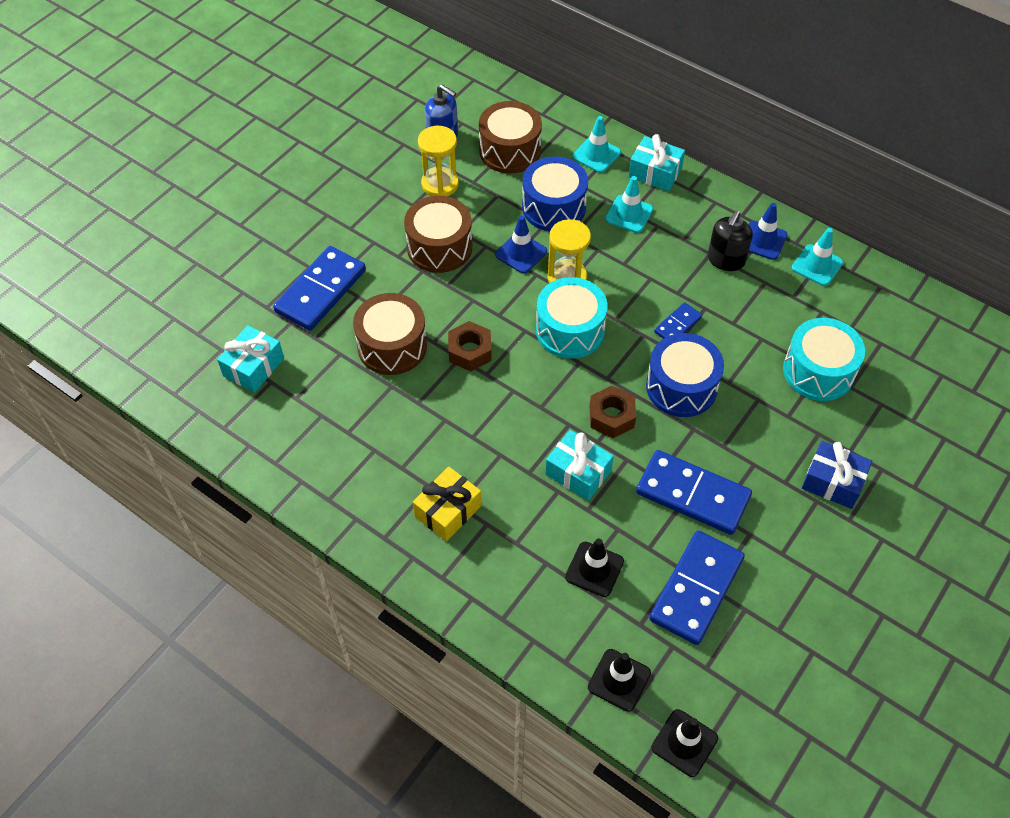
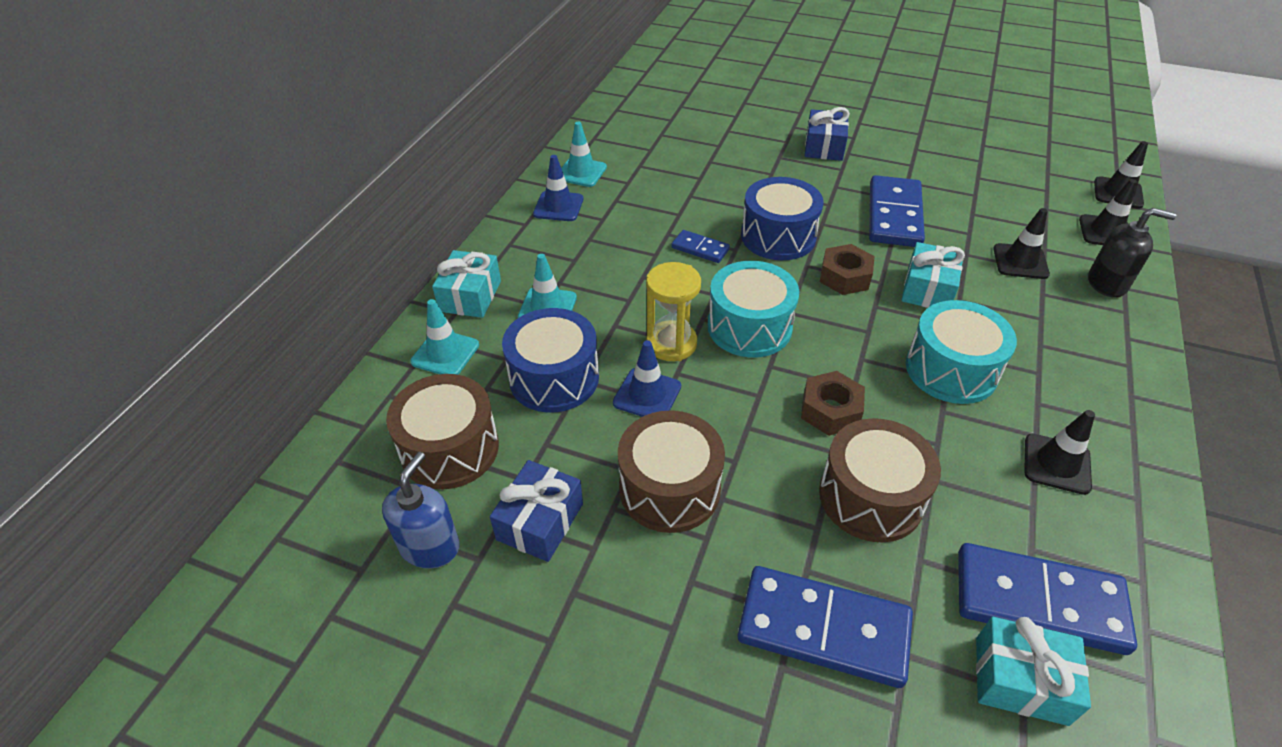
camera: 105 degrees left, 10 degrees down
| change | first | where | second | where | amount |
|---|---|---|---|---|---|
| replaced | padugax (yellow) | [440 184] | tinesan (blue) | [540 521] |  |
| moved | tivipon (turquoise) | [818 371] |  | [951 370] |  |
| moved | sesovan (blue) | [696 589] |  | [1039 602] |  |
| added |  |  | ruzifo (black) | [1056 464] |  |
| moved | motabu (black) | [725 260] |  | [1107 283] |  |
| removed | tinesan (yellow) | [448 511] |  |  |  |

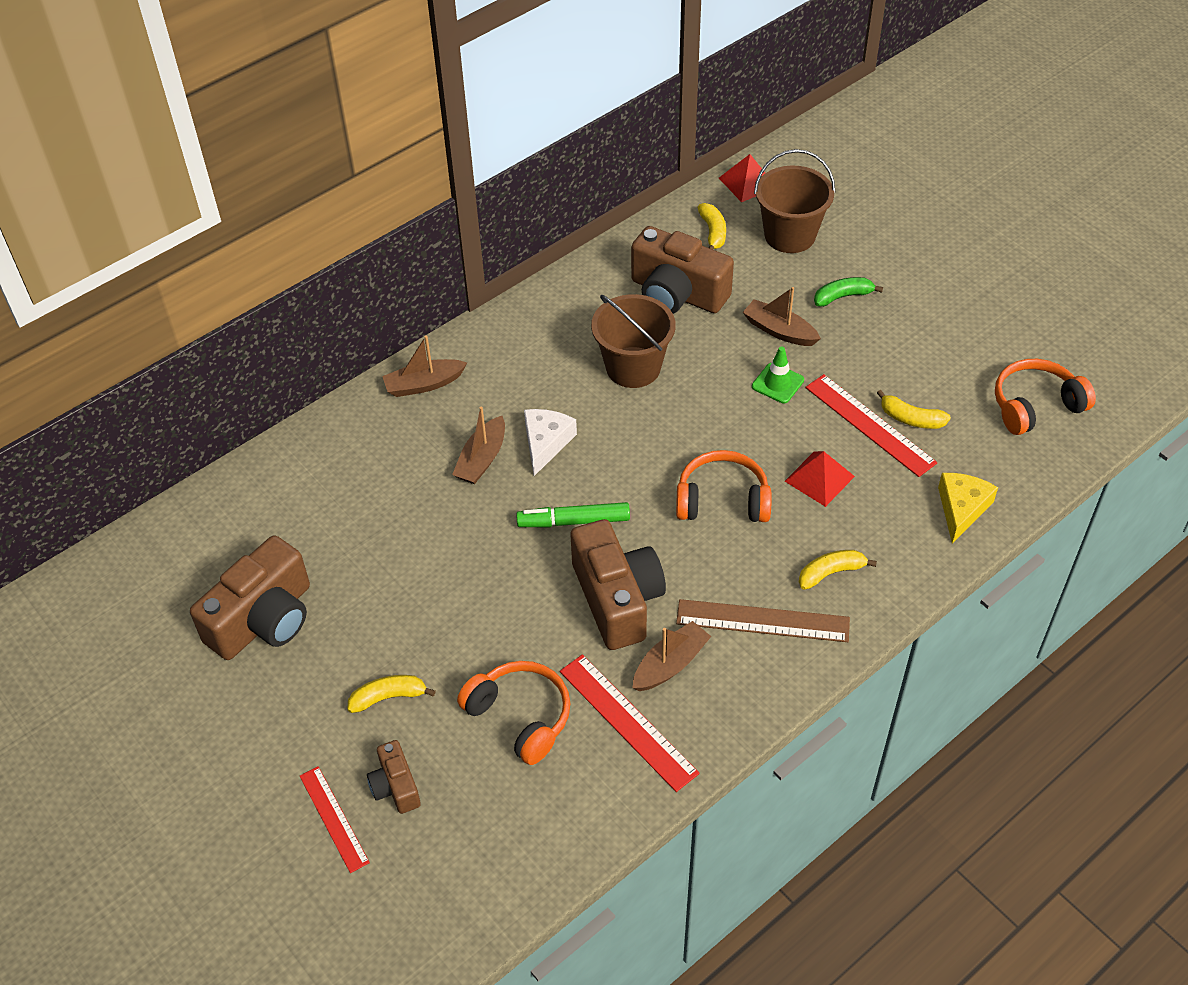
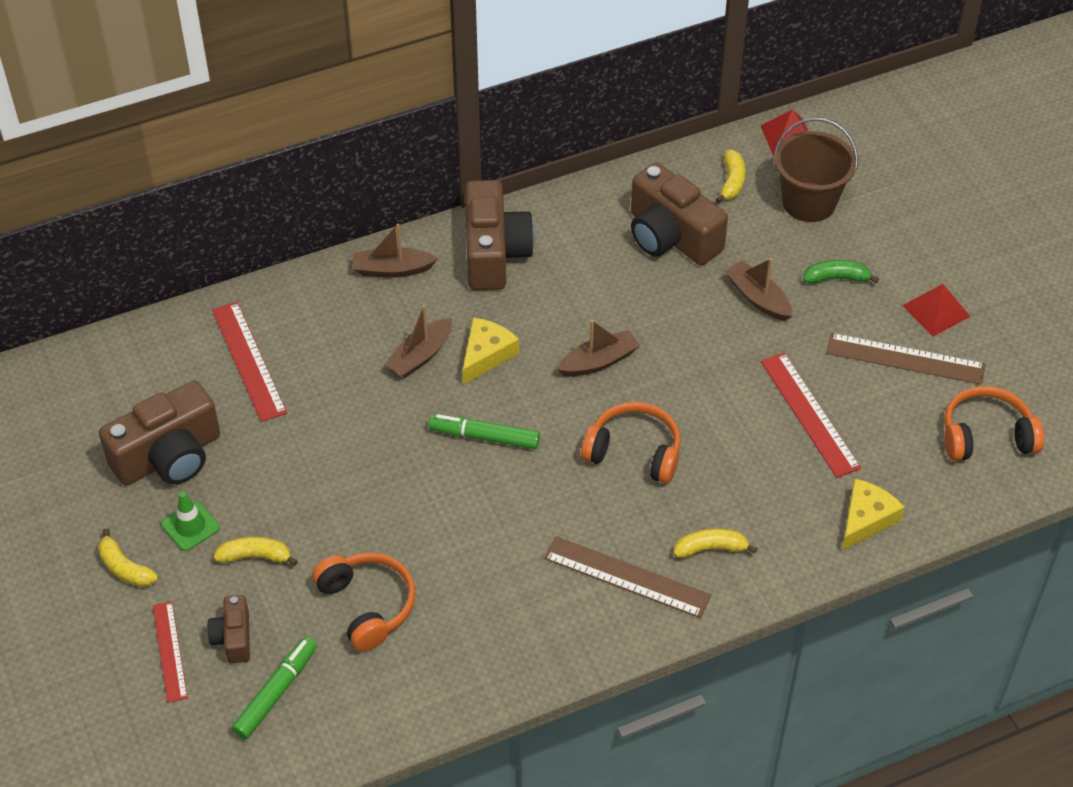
camera: 15 degrees right, 0 degrees up
| change | first | where | second | where | amount |
|---|---|---|---|---|---|
| moved | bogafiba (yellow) | [911 419] |  | [125 568] |  |
| moved | ruzifo (green) | [777 383] |  | [190 526] |  |
| moved | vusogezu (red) | [627 722] |  | [248 361] |  |
| added |  |  | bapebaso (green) | [276 693] |  |
| recoloured | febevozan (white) | [546 443] | febevozan (yellow) | [486 355] |  |
| moved | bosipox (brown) | [617 599] |  | [494 253] |  |
| moved | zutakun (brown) | [670 664] |  | [598 361] |  |
| added |  |  | vusogezu (brown) | [905 359] |  |
| moved | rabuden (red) | [819 478] |  | [936 311] |  |
| removed | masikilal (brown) | [633 367] |  |  |  |

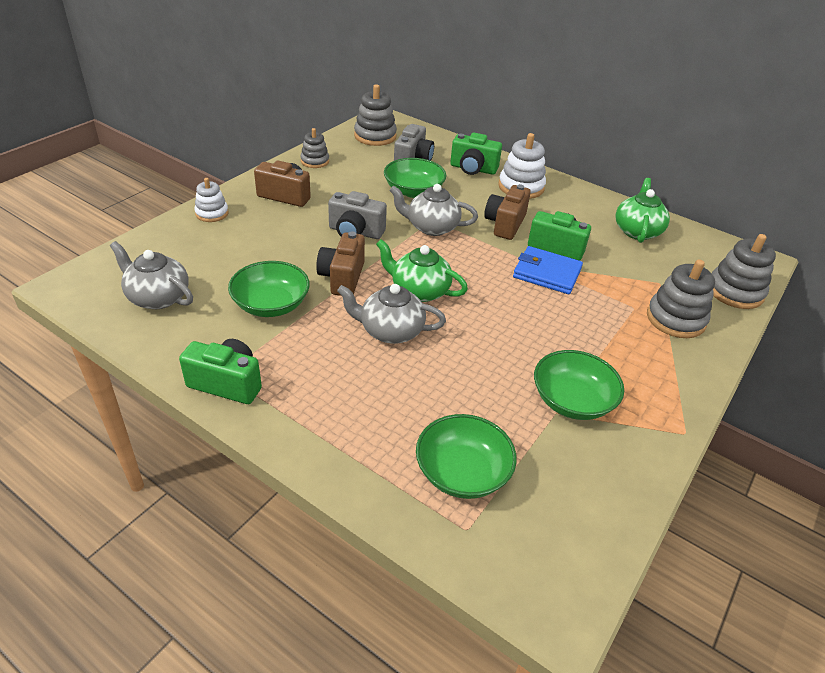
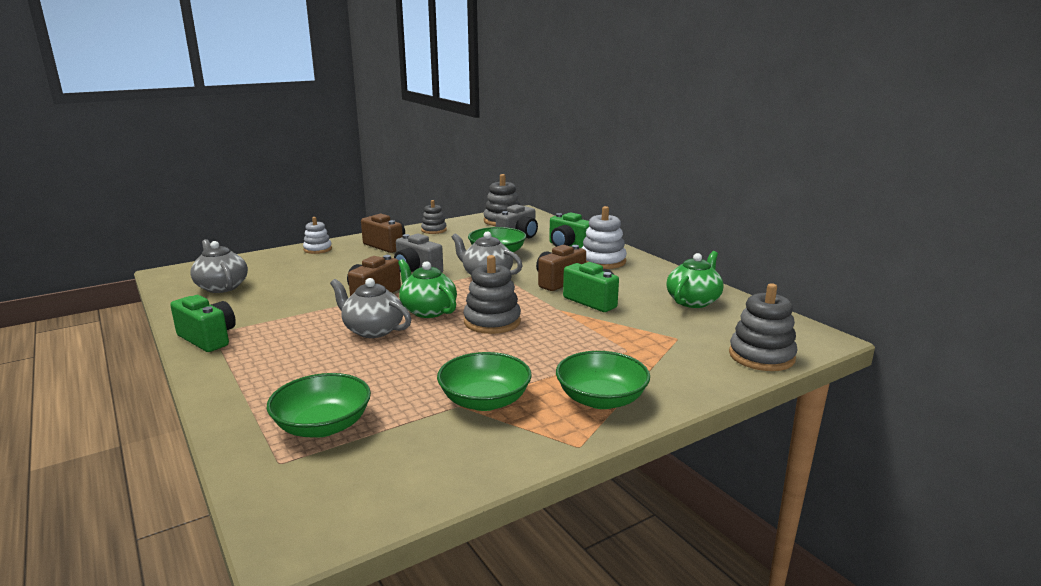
camera: 25 degrees right, 20 degrees down
| change | first | where | second | where | amount |
|---|---|---|---|---|---|
| moved | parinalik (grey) | [675 319] |  | [492 322] |  |
| moved | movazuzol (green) | [271 304] |  | [601 399] |  |
| removed | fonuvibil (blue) | [547 273] |  |  |  |

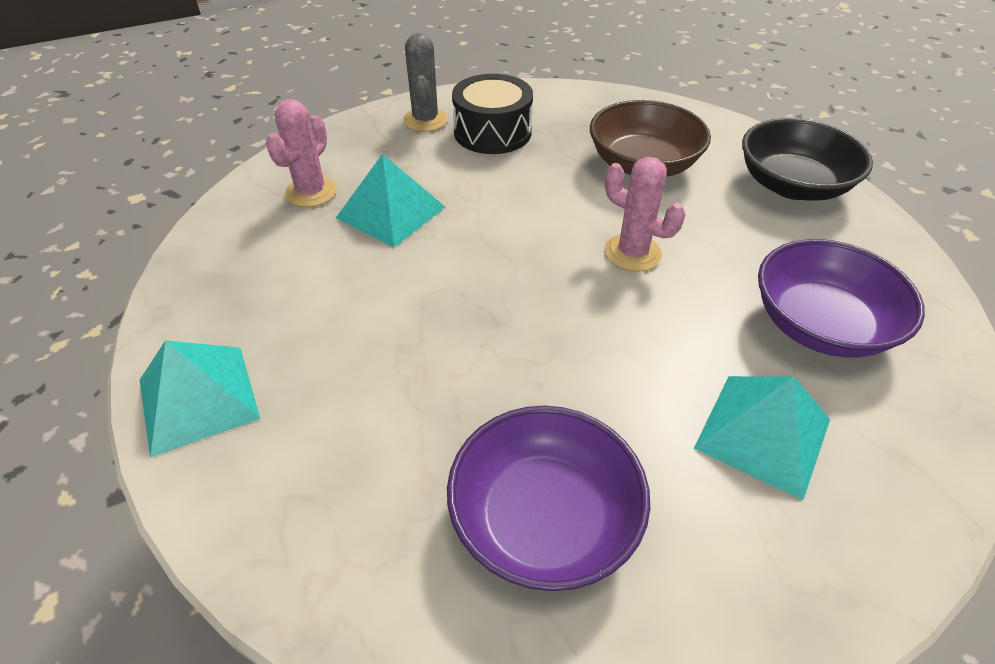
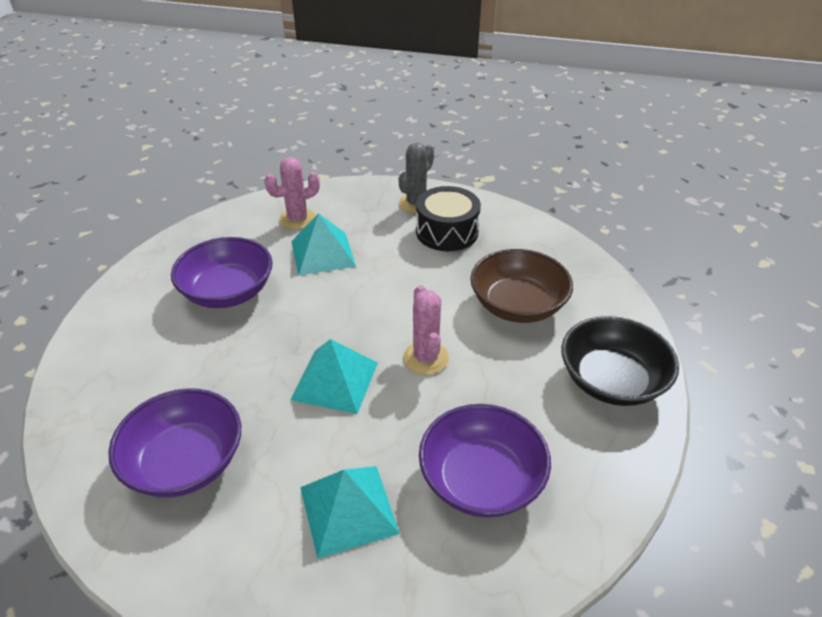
camera: 40 degrees right, 5 degrees down
| change | first | where | second | where | amount |
|---|---|---|---|---|---|
| added |  |  | movazuzol (purple) | [228 292] |  |
| moved | rabuden (turquoise) | [198 398] |  | [335 380] |  |

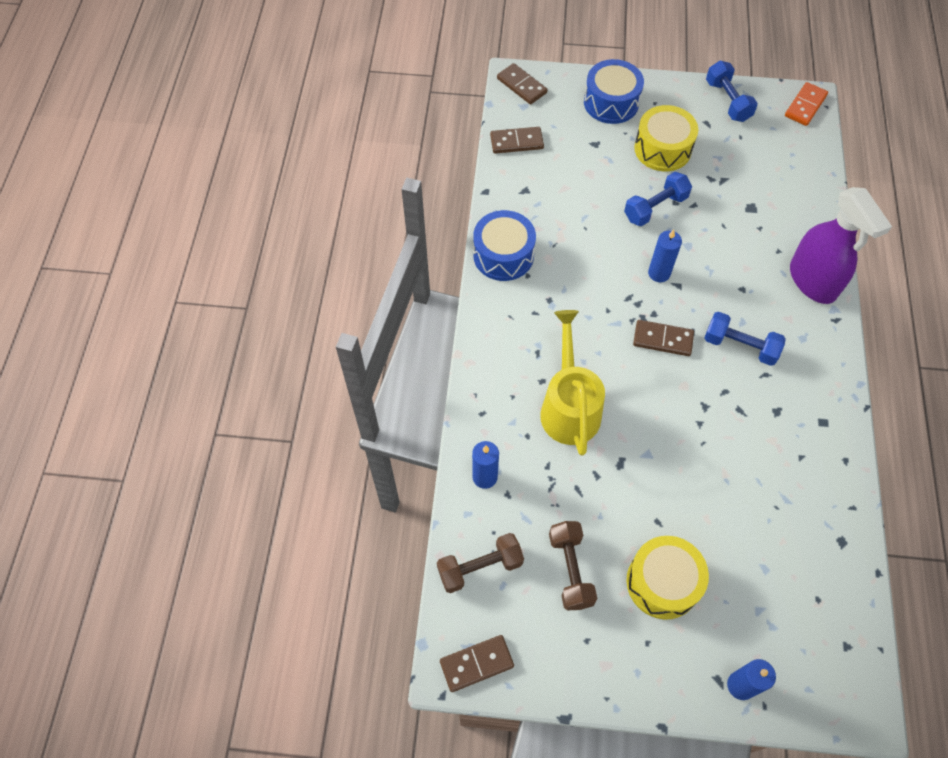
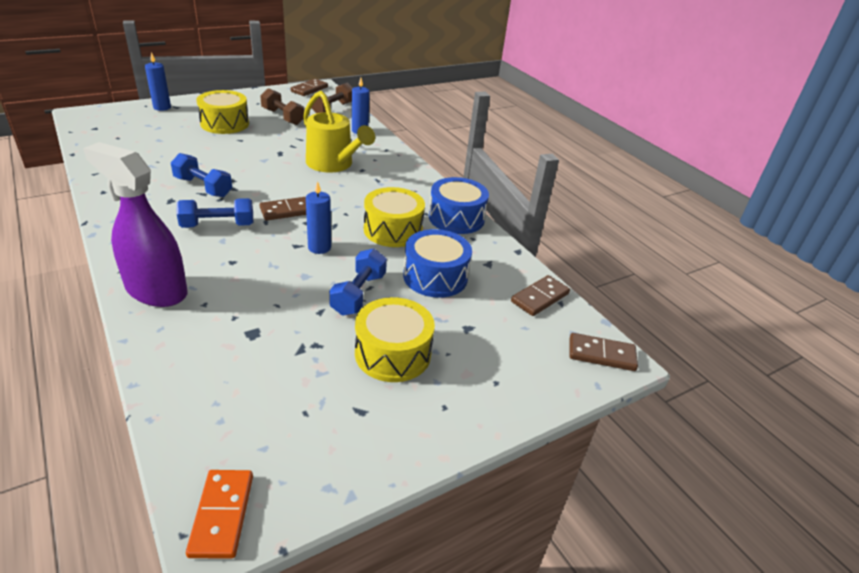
camera: 140 degrees right, 25 degrees down
| change | first | where | second | where | amount |
|---|---|---|---|---|---|
| moved | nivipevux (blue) | [727 101] |  | [203 187] |  |
| added |  |  | tivipon (yellow) | [393 230] |  |
| moved | tivipon (blue) | [611 102] |  | [435 276] |  |

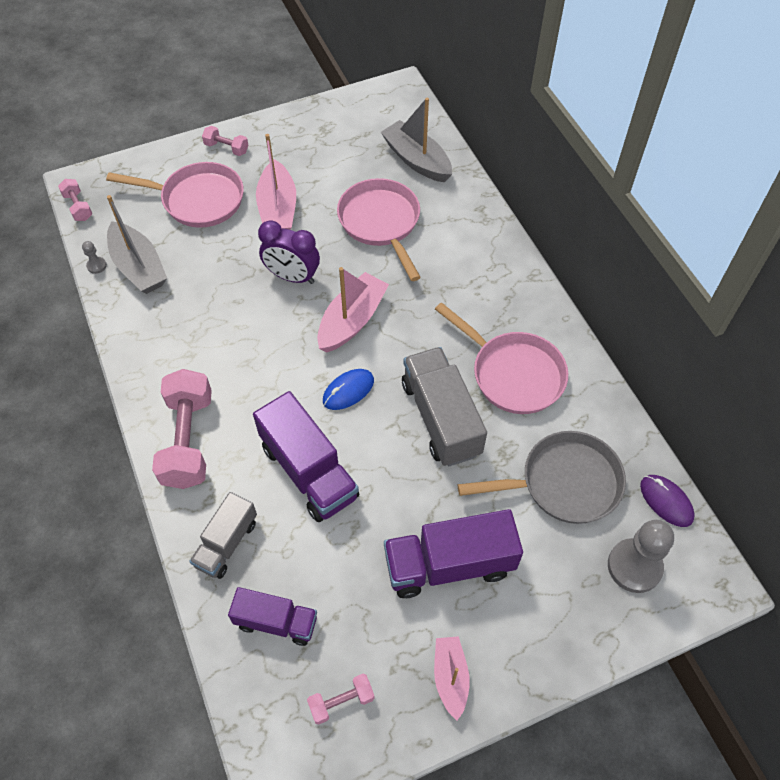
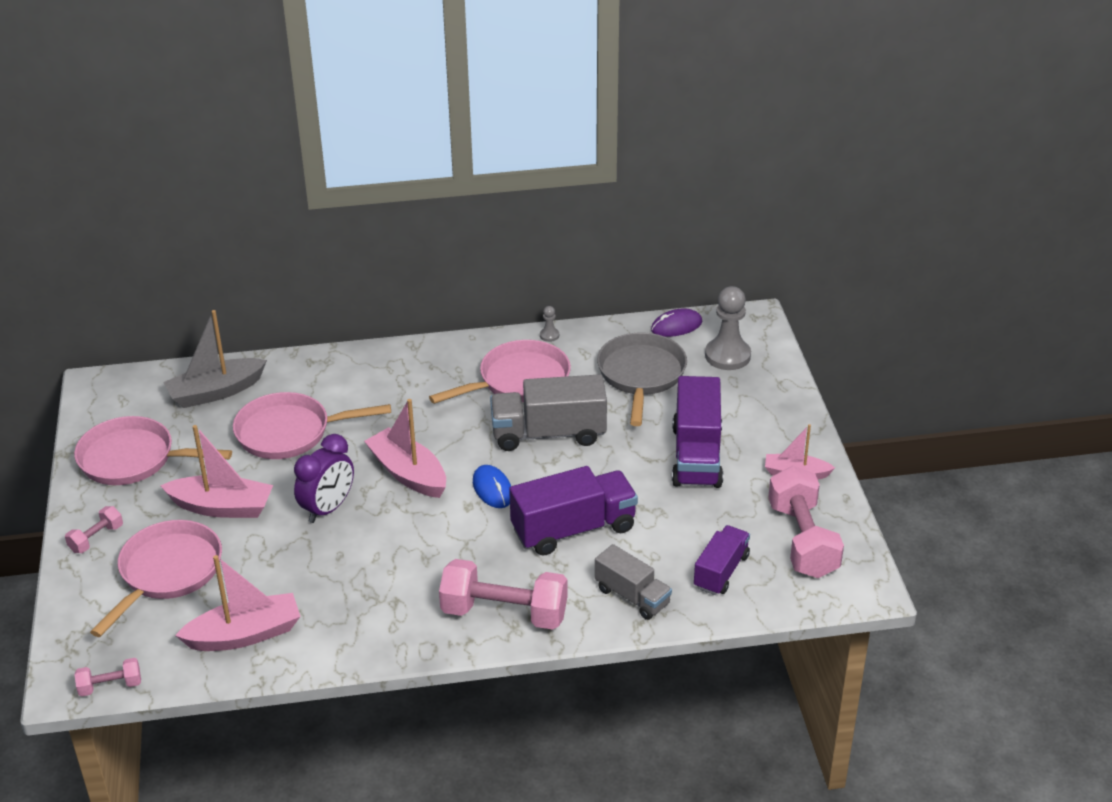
camera: 75 degrees left, 20 degrees down
| change | first | where | second | where | amount |
|---|---|---|---|---|---|
| added |  |  | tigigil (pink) | [133 459] |  |
| recoloured | zutakun (grey) | [139 267] | zutakun (pink) | [245 634] |  |
| moved | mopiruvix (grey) | [96 266] |  | [549 335] |  |
| resized | nivipevux (pink) | [341 701] |  | [802 540] | x2.06 |

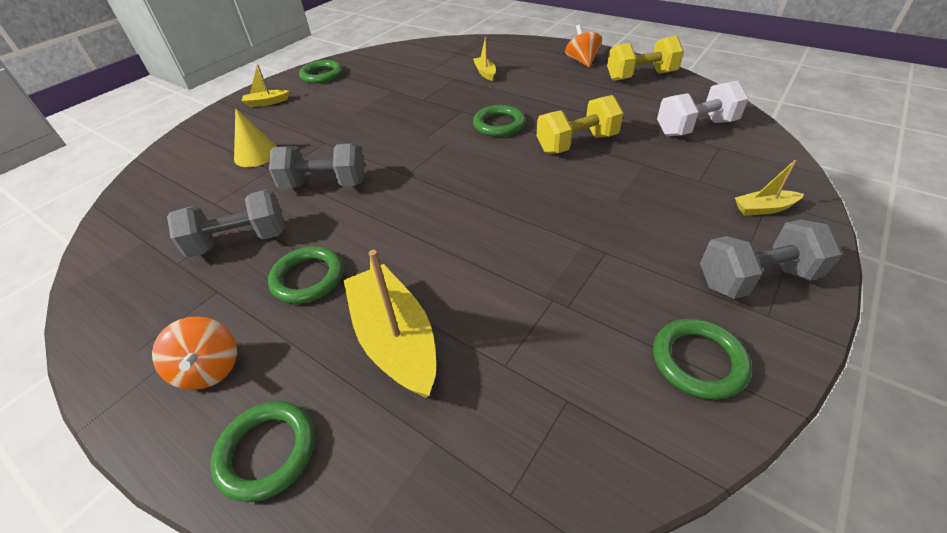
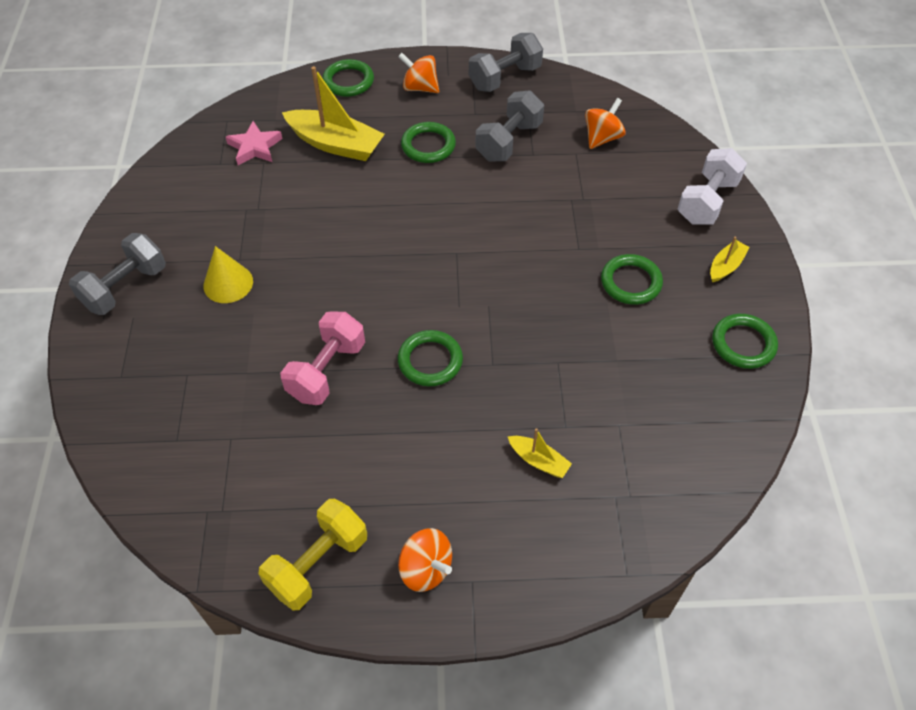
camera: 140 degrees right, 10 degrees up
| change | first | where | second | where | amount |
|---|---|---|---|---|---|
| moved | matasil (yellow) | [256 154] |  | [228 283] |  |
| added |  |  | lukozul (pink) | [255 147] |  |
| recoloured | nivipevux (yellow) | [577 144] | nivipevux (pink) | [327 371] |  |
| moved | nivipevux (grey) | [325 184] |  | [504 77] |  |
| added |  |  | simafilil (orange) | [602 138] |  |
| moved | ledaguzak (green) | [698 361] |  | [631 282] |  |
| moved | nivipevux (white) | [695 128] |  | [707 201] |  |
| removed | zutakun (yellow) | [764 208] |  |  |  |

